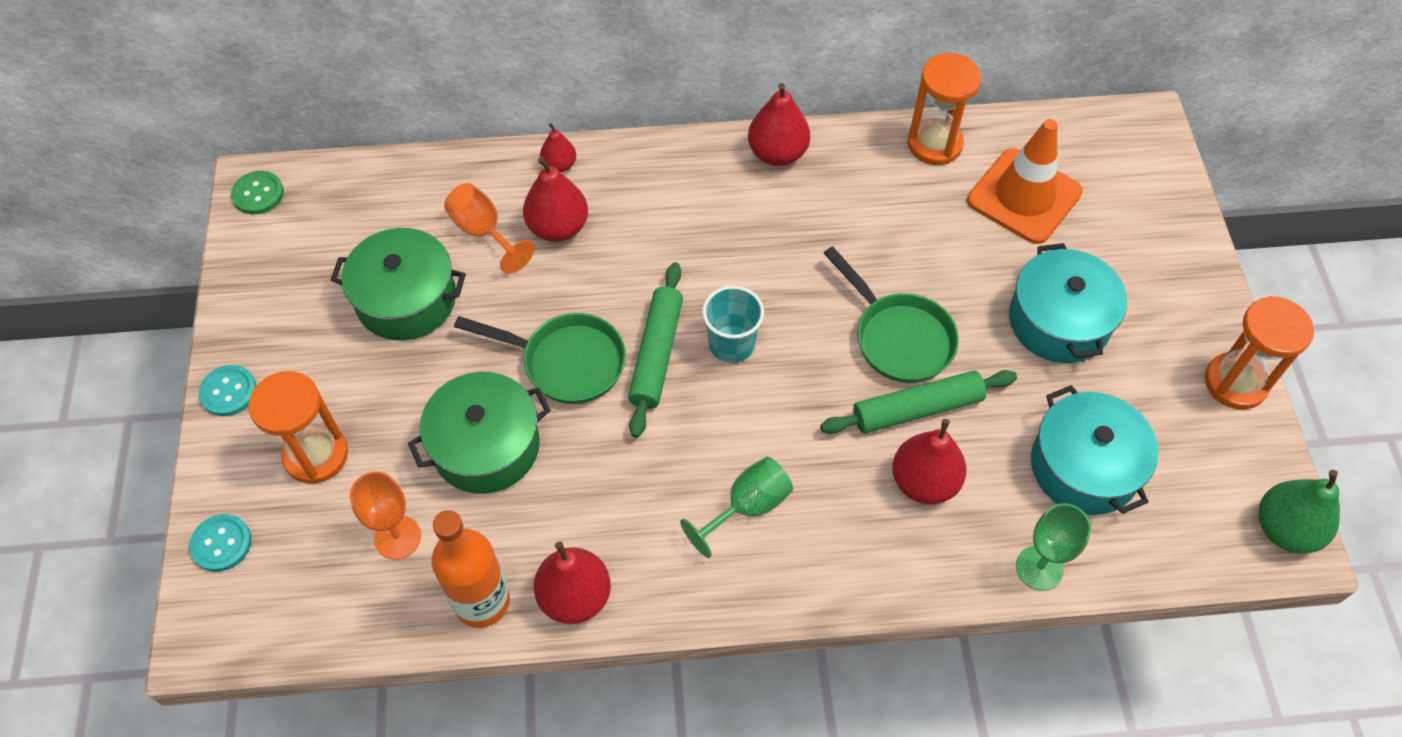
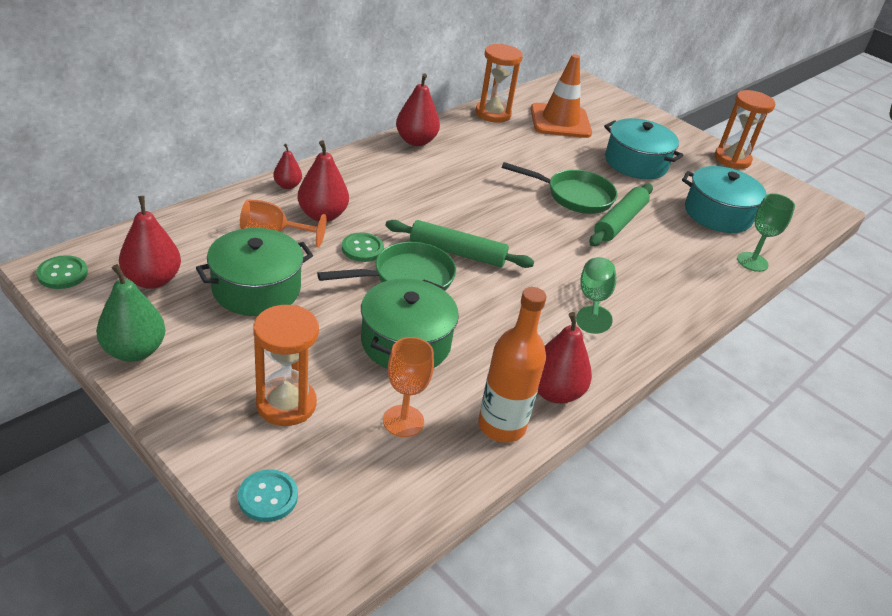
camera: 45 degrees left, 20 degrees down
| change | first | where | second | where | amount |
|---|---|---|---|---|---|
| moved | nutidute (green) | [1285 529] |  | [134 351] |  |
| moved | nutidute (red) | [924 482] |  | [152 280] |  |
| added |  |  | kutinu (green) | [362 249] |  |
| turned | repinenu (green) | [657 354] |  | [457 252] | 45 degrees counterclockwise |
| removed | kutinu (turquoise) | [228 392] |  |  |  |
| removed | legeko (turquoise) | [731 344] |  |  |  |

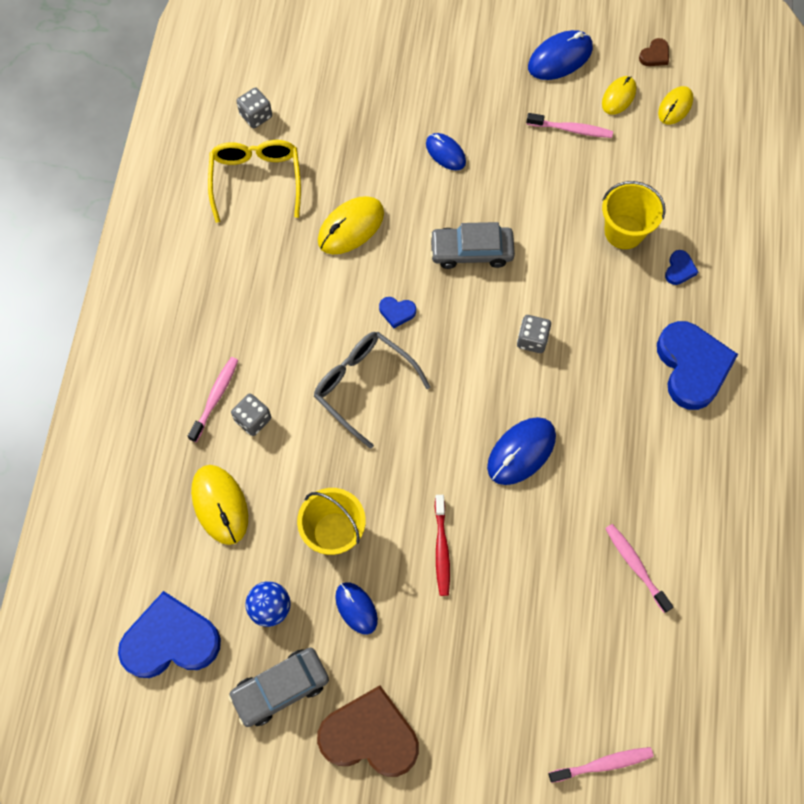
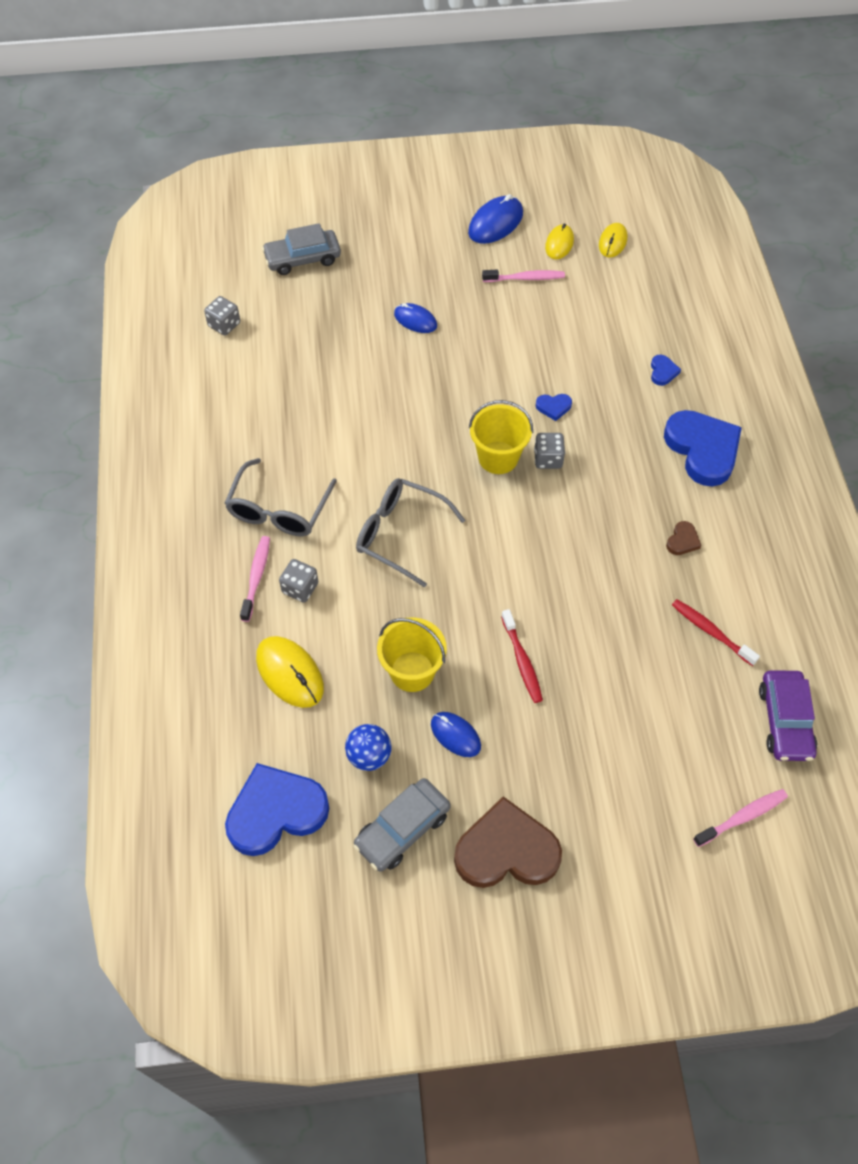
camera: 15 degrees left, 10 degrees down
| change | first | where | second | where | amount |
|---|---|---|---|---|---|
| added |  |  | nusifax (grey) | [278 510] |  |
| moved | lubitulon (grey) | [471 251] |  | [302 258] |  |
| moved | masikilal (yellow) | [624 231] |  | [498 457] |  |
| moved | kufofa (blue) | [397 312] |  | [553 407] |  |
| moved | kufofa (brown) | [655 55] |  | [682 540] |  |
| recoloured | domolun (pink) | [635 565] | domolun (red) | [711 631] |  |
| added |  |  | lubitulon (purple) | [785 721] |  |
| removed | nusifax (yellow) | [256 179] |  |  |  |
| removed | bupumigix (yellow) | [351 227] |  |  |  |
| removed | bupumigix (blue) | [521 452] |  |  |  |

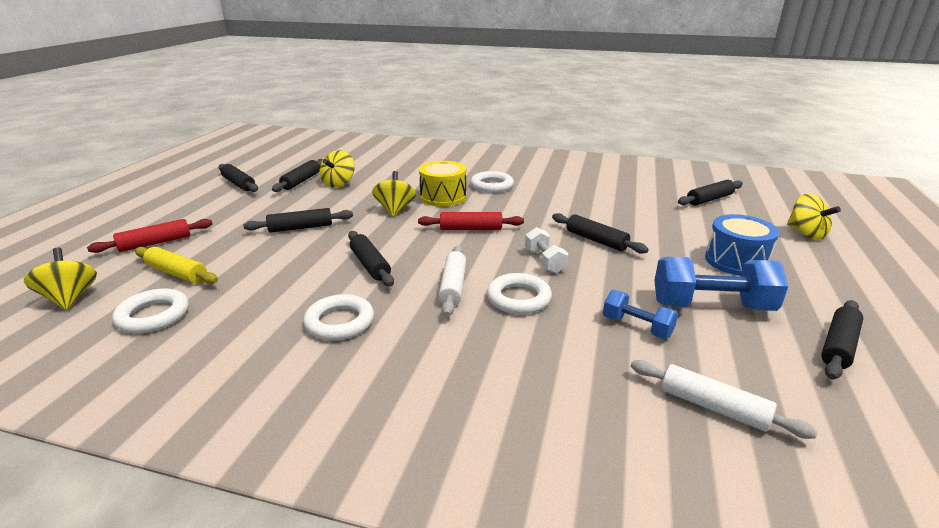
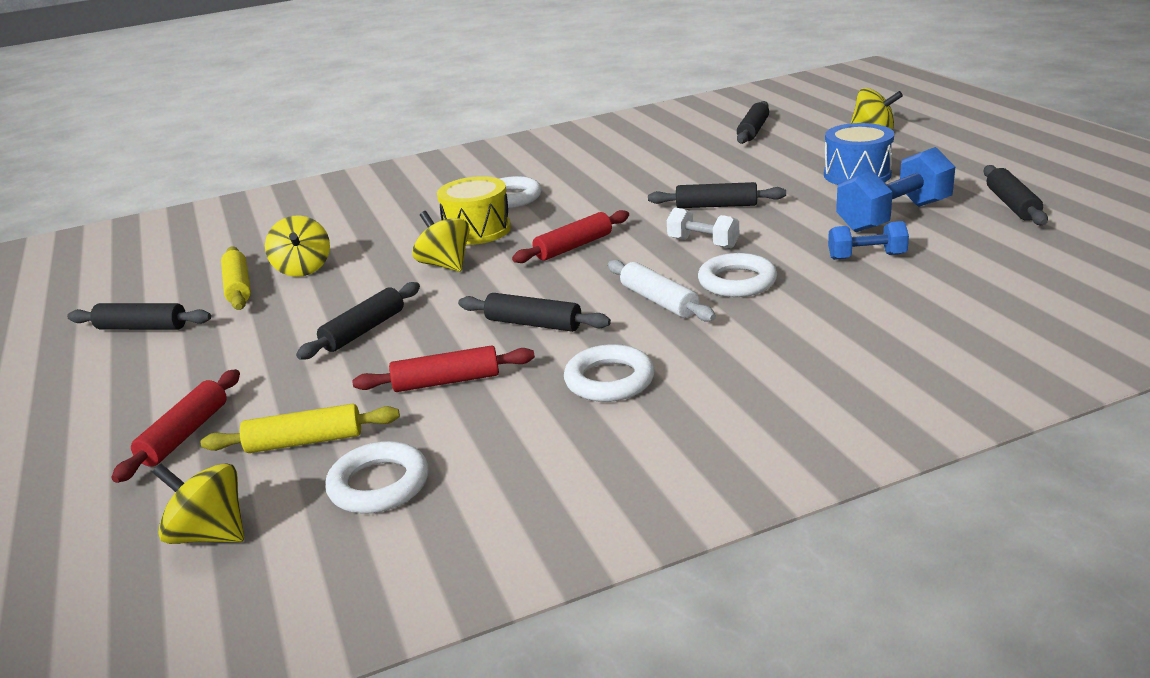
camera: 35 degrees left, 0 degrees up
| change | first | where | second | where | amount |
|---|---|---|---|---|---|
| recoloured | repinenu (black) | [301 181] | repinenu (yellow) | [238 287] |  |
| added |  |  | repinenu (red) | [446 381] |  |
| removed | repinenu (white) | [713 407] |  |  |  |

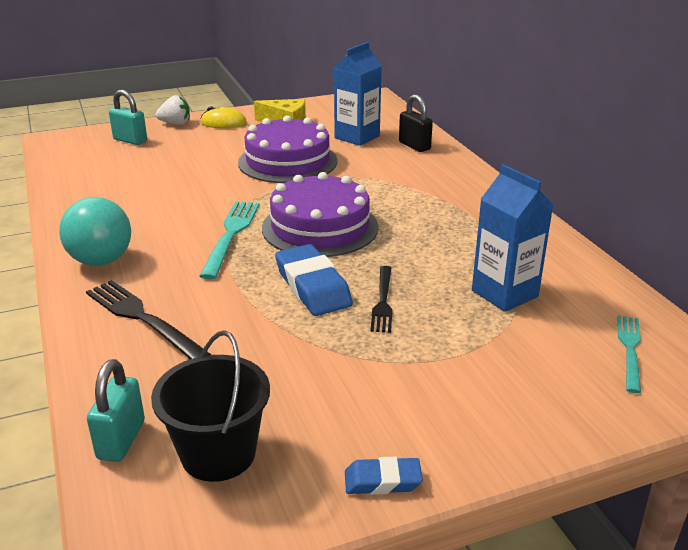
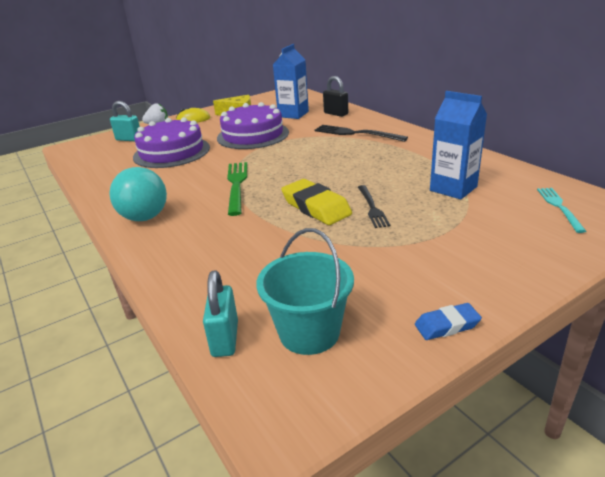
camera: 10 degrees left, 0 degrees up
| change | first | where | second | where | amount |
|---|---|---|---|---|---|
| moved | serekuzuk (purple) | [320 227] |  | [171 152] |  |
| recoloured | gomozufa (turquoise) | [231 235] | gomozufa (green) | [237 185] |  |
| recoloured | masikilal (black) | [218 453] | masikilal (turquoise) | [309 332] |  |
| recoloured | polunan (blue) | [313 286] | polunan (yellow) | [316 207] |  |
| moved | gomozufa (black) | [143 318] |  | [356 133] |  |

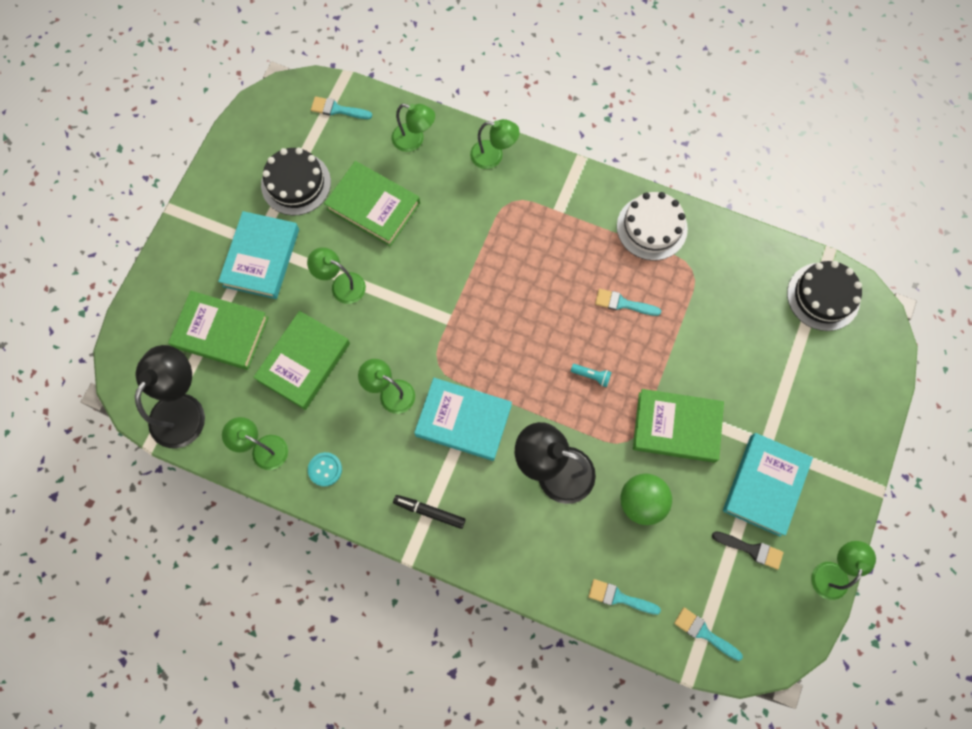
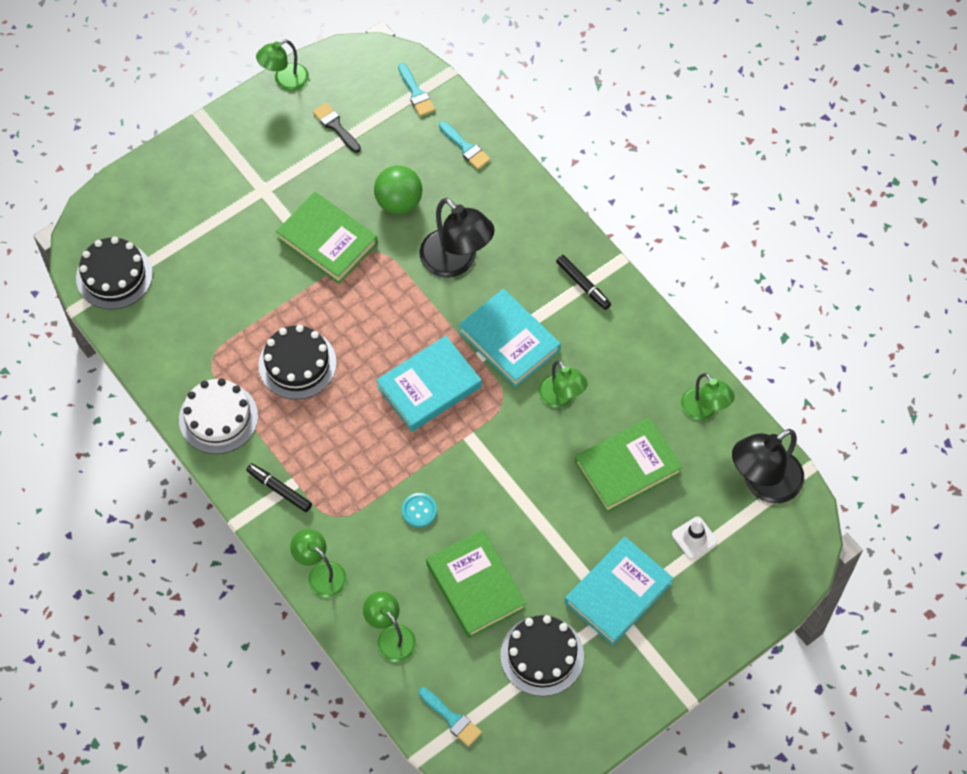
camera: 150 degrees left, 10 degrees down
| change | first | where | second | where | amount |
|---|---|---|---|---|---|
| added |  |  | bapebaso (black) | [279 489] |  |
| replaced | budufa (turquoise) | [623 303] | serekuzuk (black) | [297 364] |  |
| moved | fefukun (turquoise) | [765 485] |  | [429 387] |  |
| moved | kutinu (turquoise) | [325 469] |  | [419 510] |  |
| replaced | fefukun (green) | [221 332] | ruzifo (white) | [694 538] |  |
| removed | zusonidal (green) | [341 285] |  |  |  |
| removed | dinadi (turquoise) | [591 376] |  |  |  |

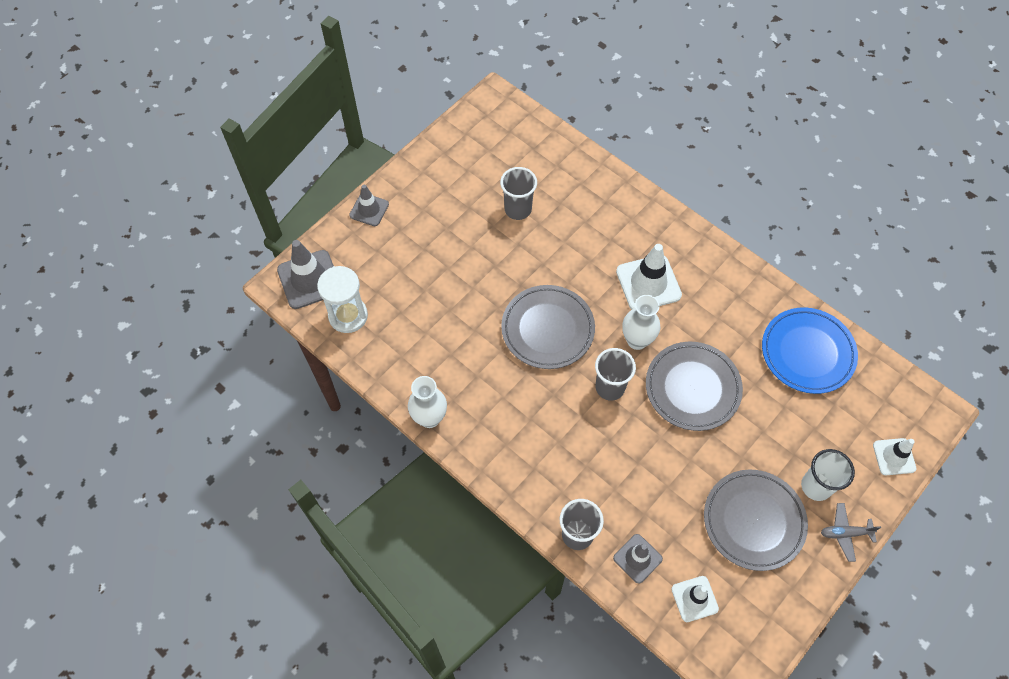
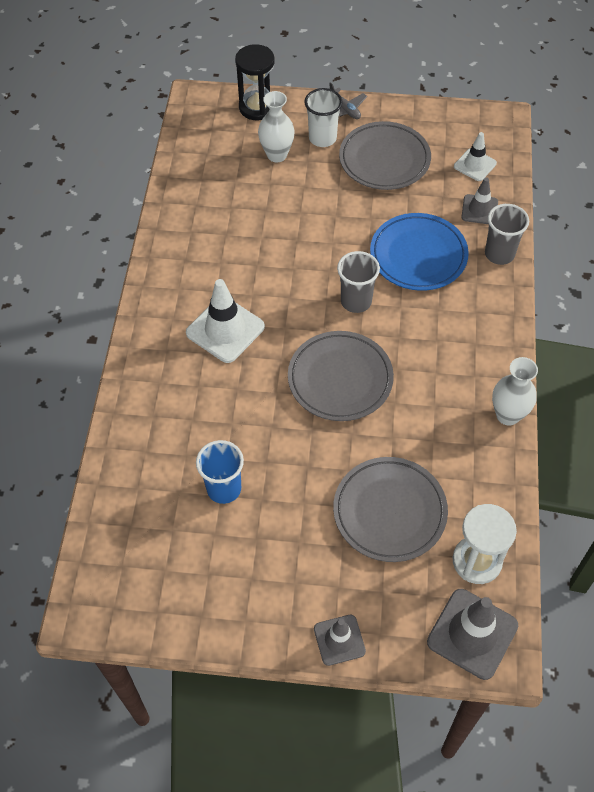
camera: 125 degrees left, 5 degrees down
| change | first | where | second | where | amount |
|---|---|---|---|---|---|
| recoloured | legeko (grey) | [518 209] | legeko (blue) | [224 489] |  |
| replaced | ruzifo (white) | [894 457] | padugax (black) | [257 107] |  |
| moved | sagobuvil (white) | [637 340] |  | [277 155] |  |
| moved | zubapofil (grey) | [692 388] |  | [389 511] |  |
| moved | zubapofil (blue) | [807 353] |  | [418 255] |  |

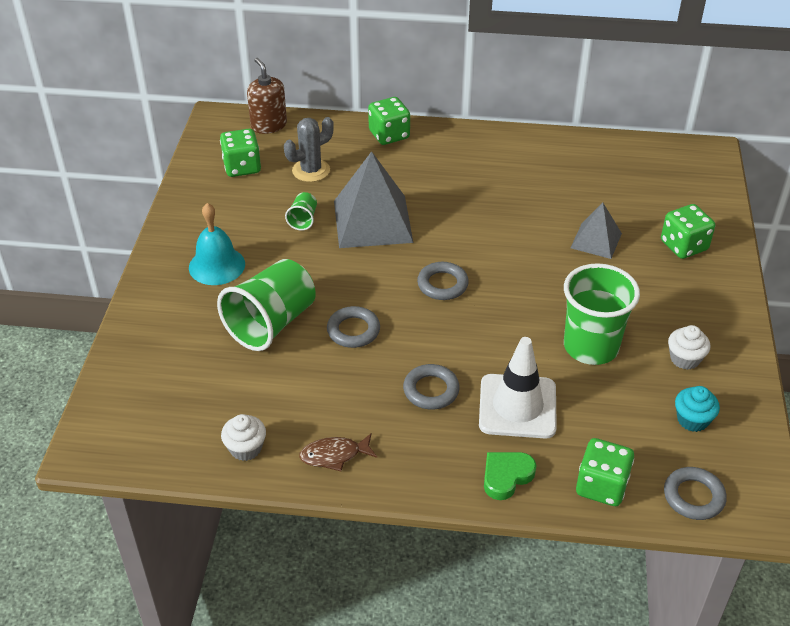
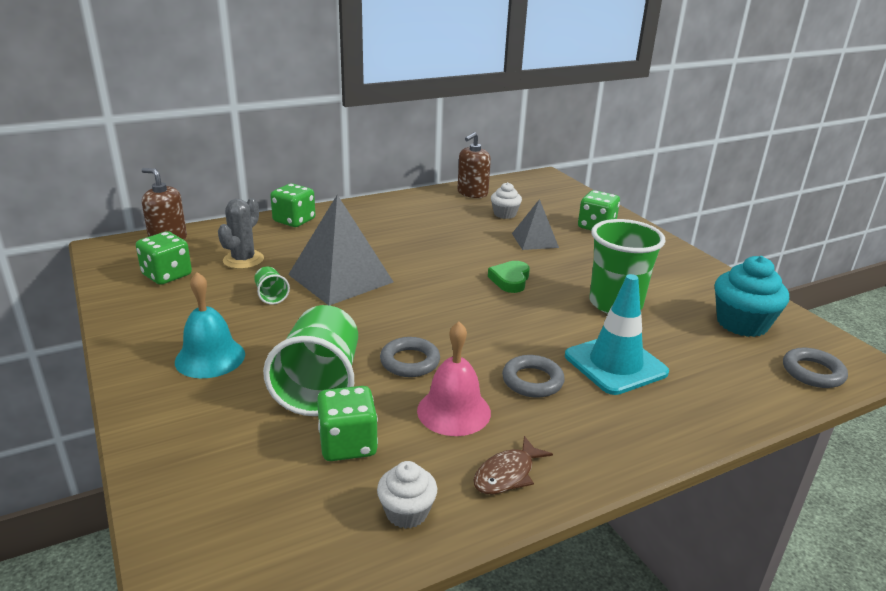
camera: 35 degrees left, 15 degrees down
| change | first | where | second | where | amount |
|---|---|---|---|---|---|
| moved | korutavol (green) | [601 486] |  | [348 444] |  |
| added |  |  | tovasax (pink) | [453 411] |  |
| added |  |  | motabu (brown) | [472 193] |  |
| moved | kufofa (green) | [506 476] |  | [510 280] |  |
| moved | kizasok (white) | [685 359] |  | [504 214] |  |
| recoloured | ruzifo (white) | [517 406] | ruzifo (turquoise) | [615 364] |  |
| resized | kizasok (turquoise) | [692 420] |  | [742 323] | x1.71 |
| removed | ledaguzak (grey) | [442 284] |  |  |  |

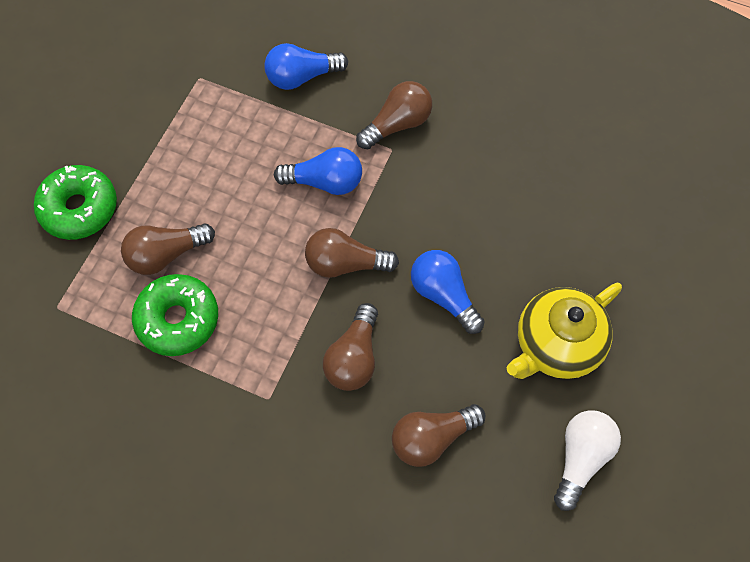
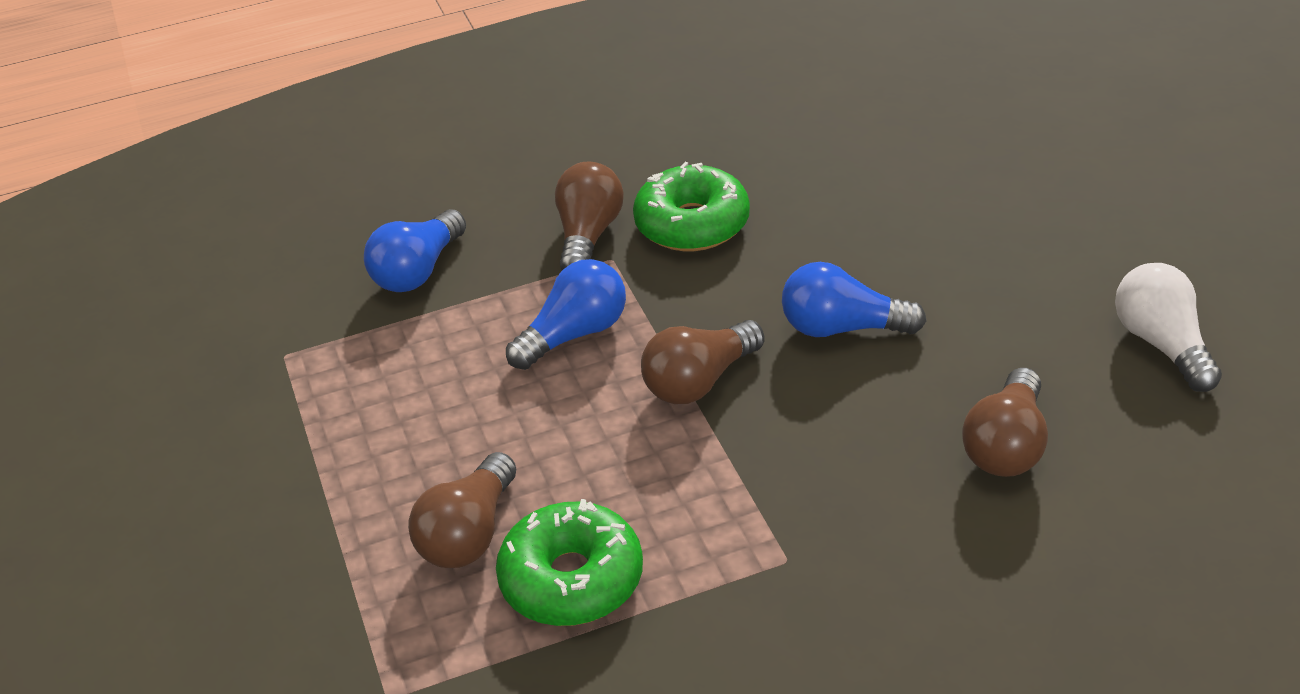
camera: 40 degrees left, 25 degrees down
| change | first | where | second | where | amount |
|---|---|---|---|---|---|
| moved | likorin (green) | [79 208] |  | [692 224] |  |
| removed | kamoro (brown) | [354 357] |  |  |  |
| removed | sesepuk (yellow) | [556 345] |  |  |  |

